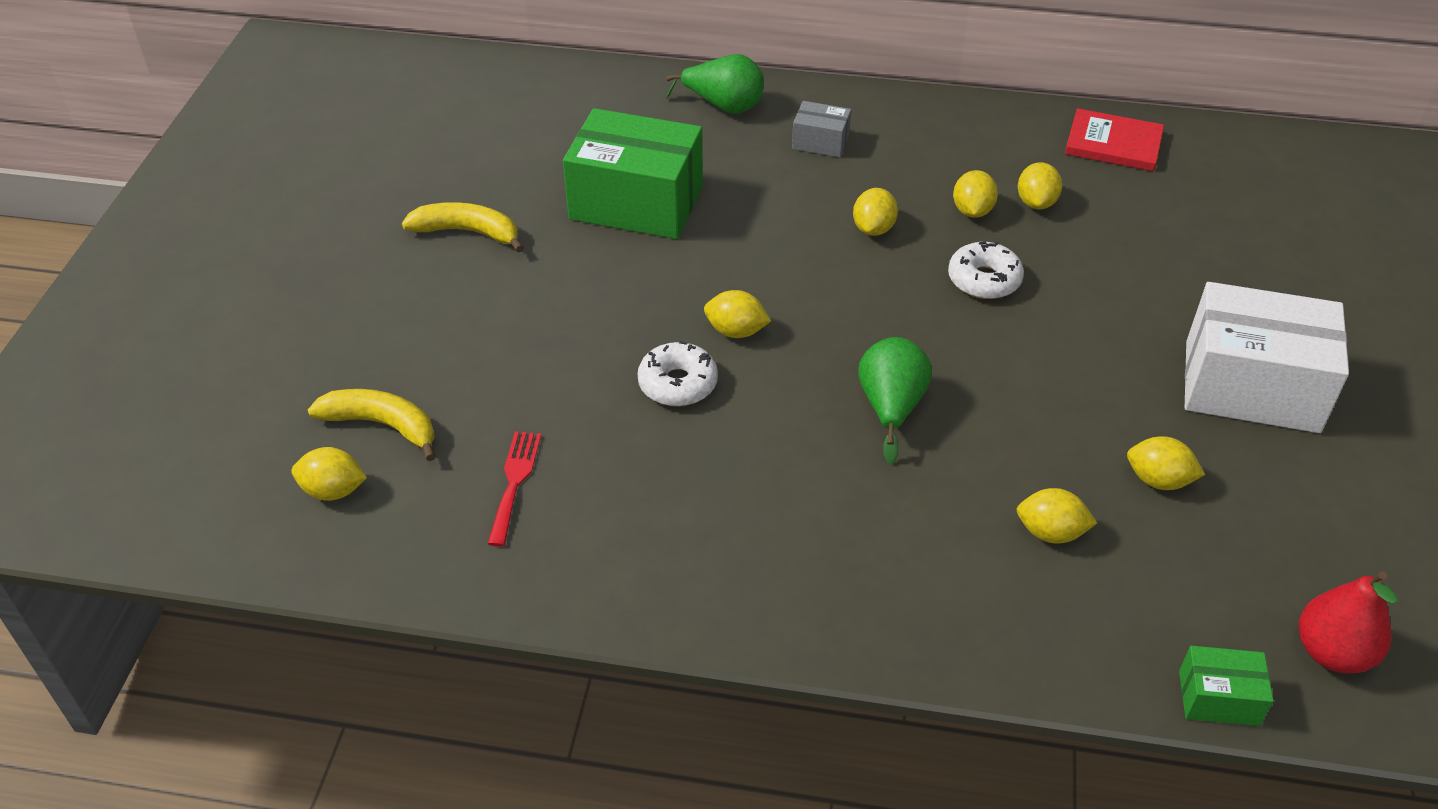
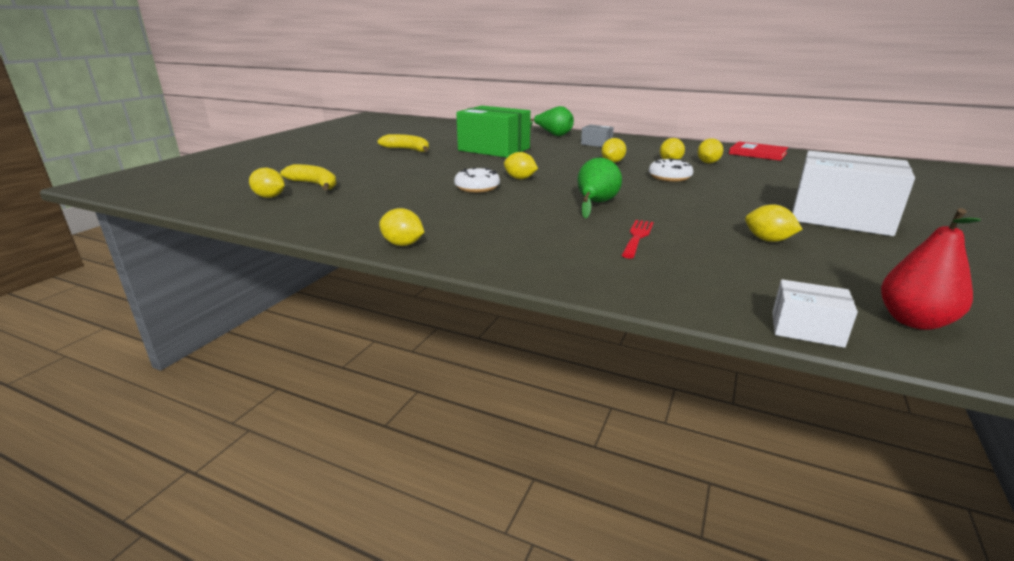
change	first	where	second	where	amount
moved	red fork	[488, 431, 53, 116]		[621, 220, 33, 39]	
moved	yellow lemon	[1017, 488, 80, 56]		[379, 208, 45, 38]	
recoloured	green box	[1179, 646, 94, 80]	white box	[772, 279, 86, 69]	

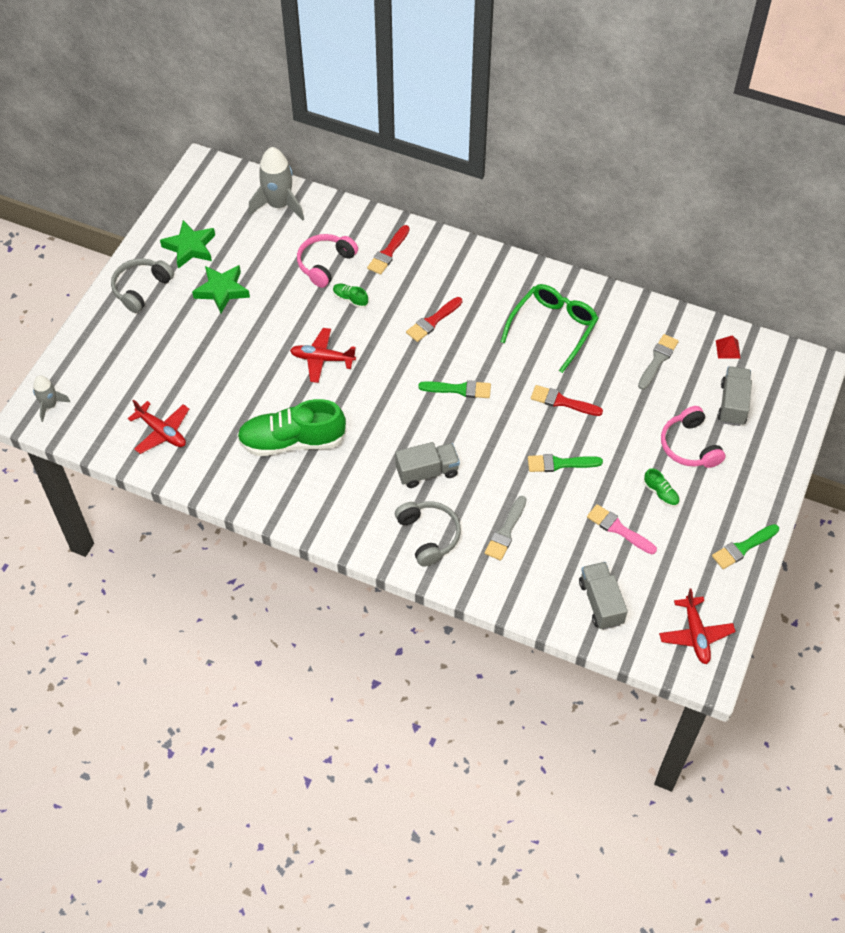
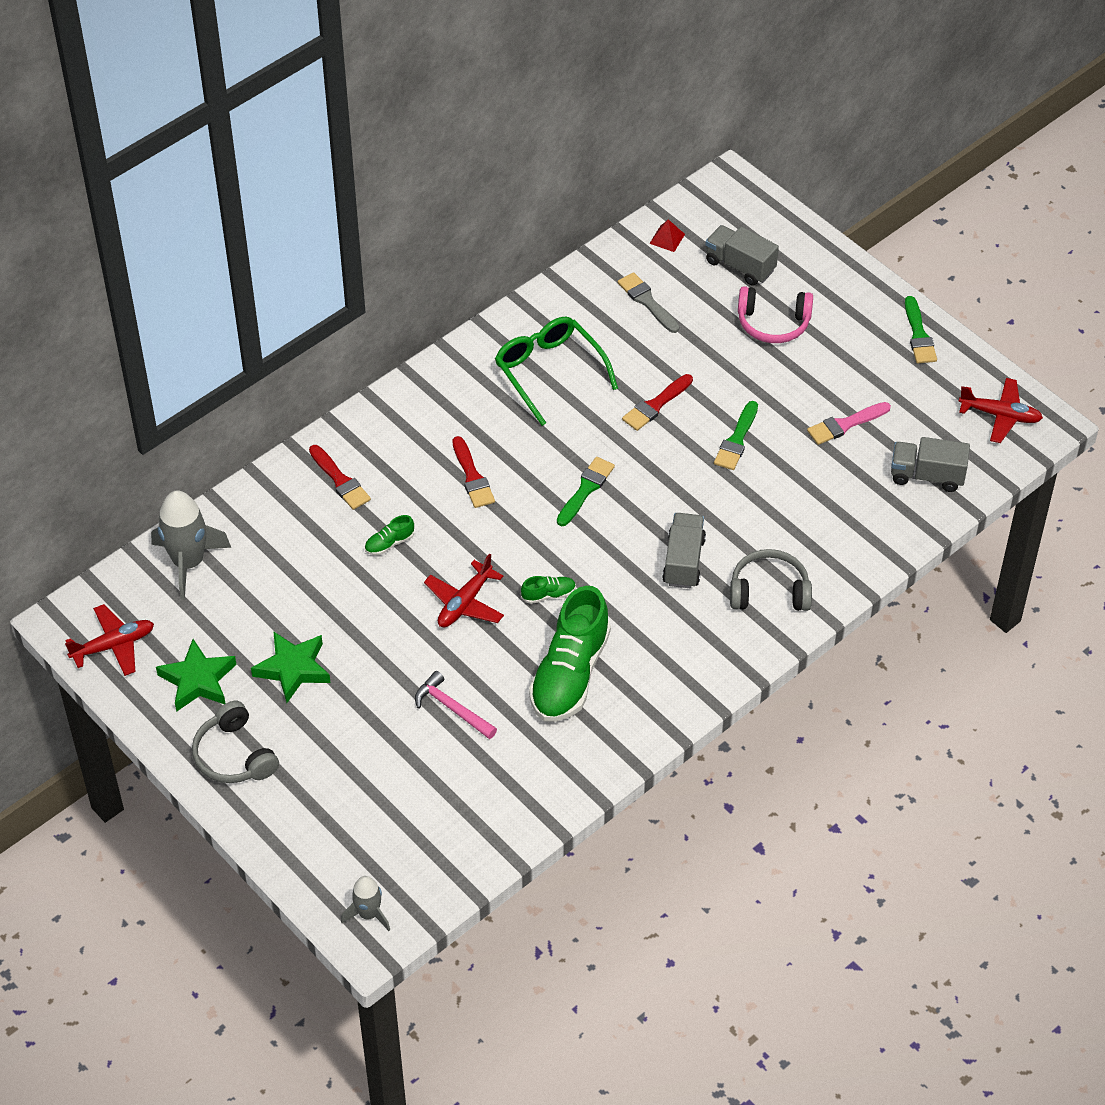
change	first	where	second	where	amount
removed	pink headphones	[297, 234, 61, 54]			
removed	grey brush	[485, 496, 42, 65]			
added			pink hammer	[415, 671, 82, 68]	
moved	red plane	[128, 400, 61, 54]		[65, 604, 89, 72]	
moved	green shoe	[643, 468, 36, 39]		[521, 576, 55, 28]	

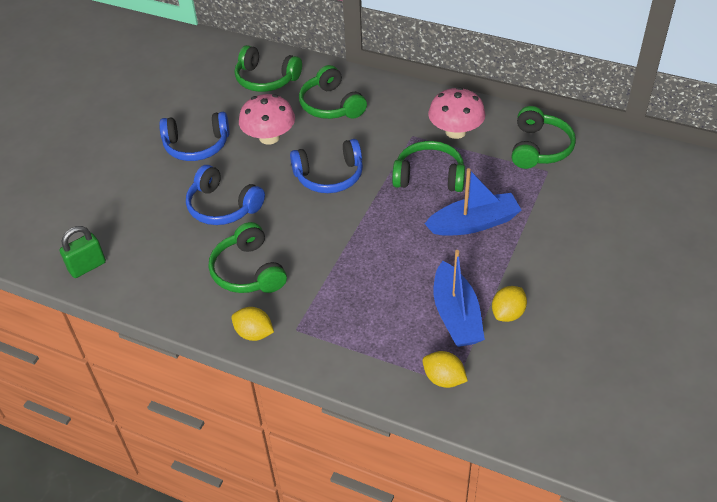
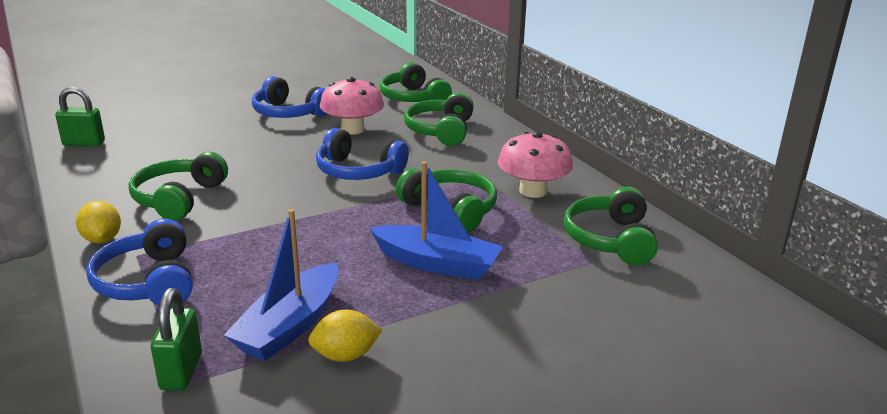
change	first	where	second	where	amount
moved	blue headphones	[186, 165, 79, 60]		[86, 219, 107, 88]	
replaced	yellow lemon	[423, 351, 45, 37]	green padlock	[151, 288, 51, 102]	
turned	green headphones	[512, 106, 64, 63]		[564, 187, 94, 78]	135 degrees clockwise

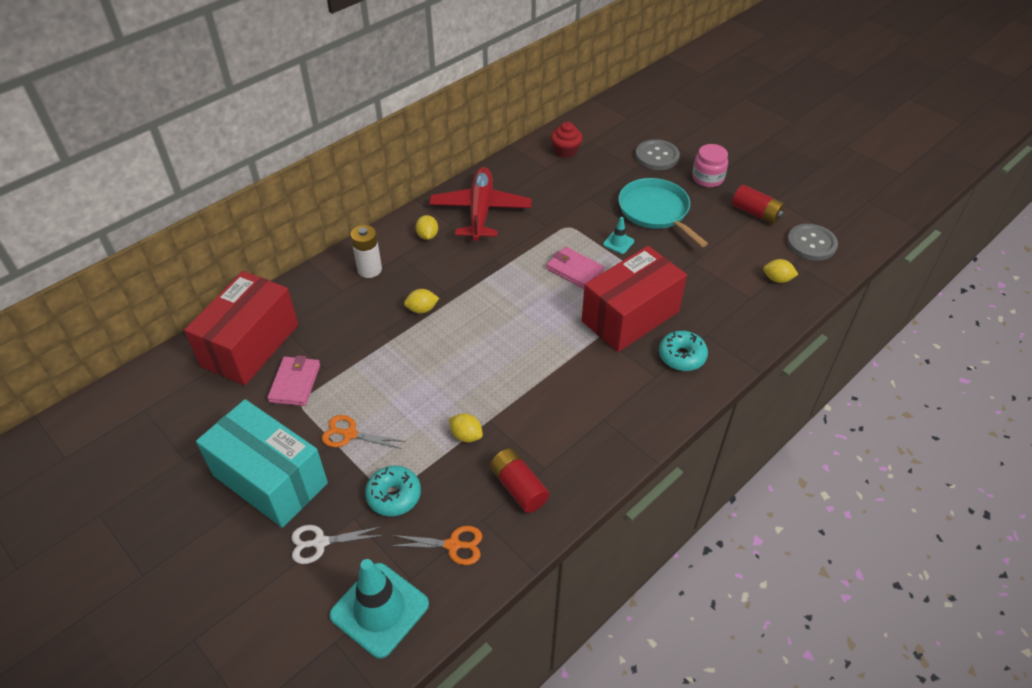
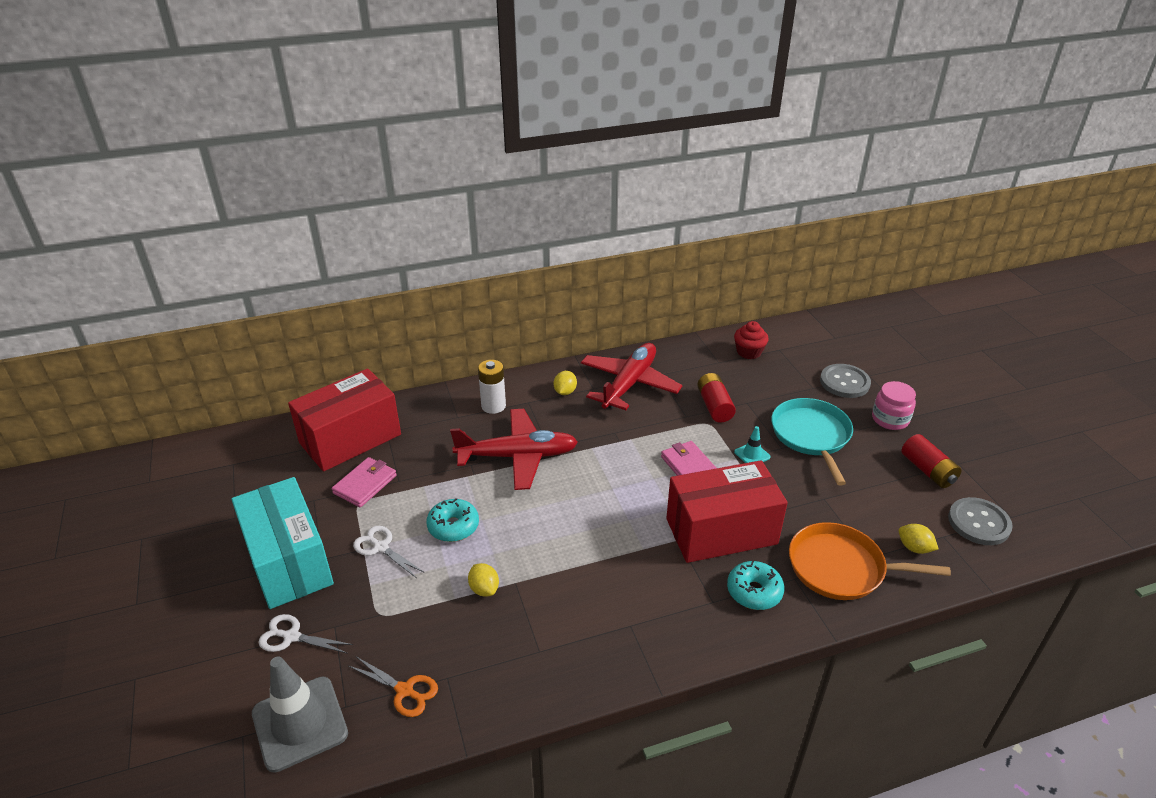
change	first	where	second	where	amount
added			orange pan	[789, 522, 162, 78]	
moved	turquoise donut	[365, 465, 56, 51]		[426, 498, 53, 44]	
moved	red battery	[490, 448, 59, 65]		[697, 373, 39, 50]	
replaced	yellow lemon	[404, 289, 35, 24]	red plane	[450, 409, 128, 81]	
recoloured	orange scissors	[322, 415, 83, 34]	white scissors	[353, 526, 72, 52]	
recoloured	turquoise traffic cone	[329, 559, 100, 100]	grey traffic cone	[252, 657, 96, 116]	

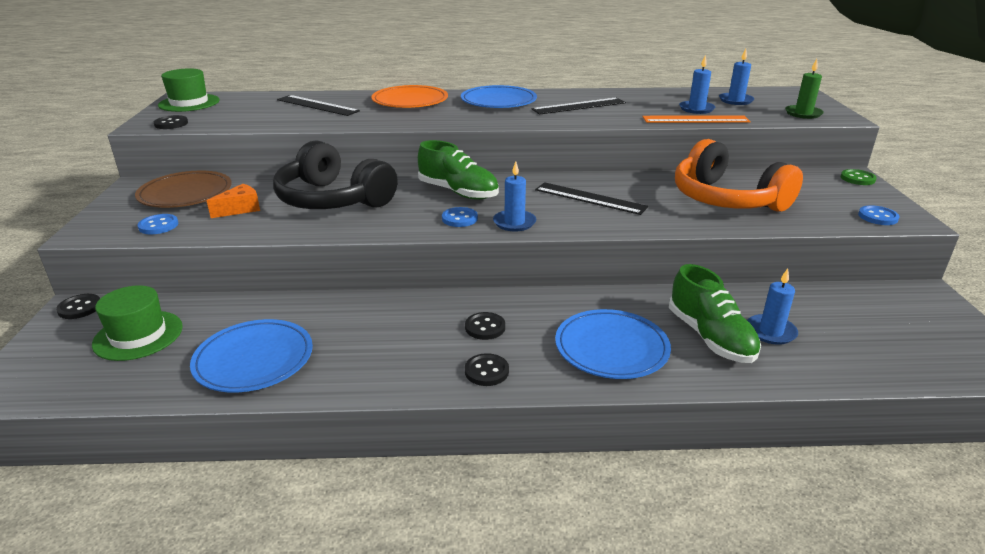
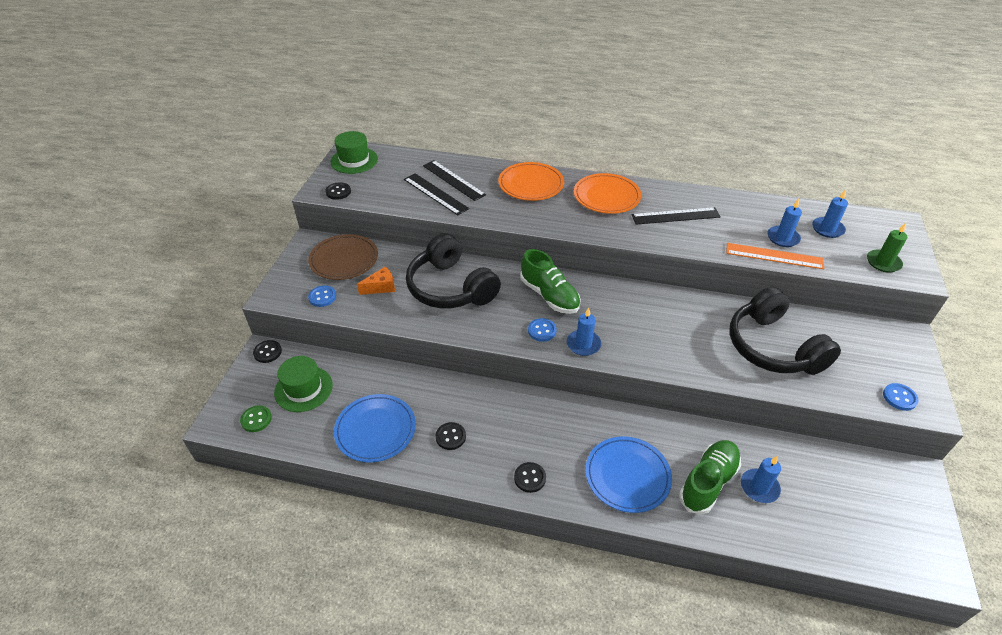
change	first	where	second	where	amount
moved	black button	[465, 312, 40, 28]		[436, 422, 30, 28]	
moved	black ruler	[535, 182, 113, 33]		[404, 173, 65, 42]	
moved	green button	[841, 169, 36, 16]		[240, 405, 32, 27]	
recoloured	blue plate	[461, 85, 76, 23]	orange plate	[574, 173, 67, 41]	
recoloured	orange headphones	[675, 139, 128, 73]	black headphones	[730, 287, 111, 88]	
turned	green shoe	[669, 264, 92, 99]		[679, 440, 62, 74]	135 degrees counterclockwise

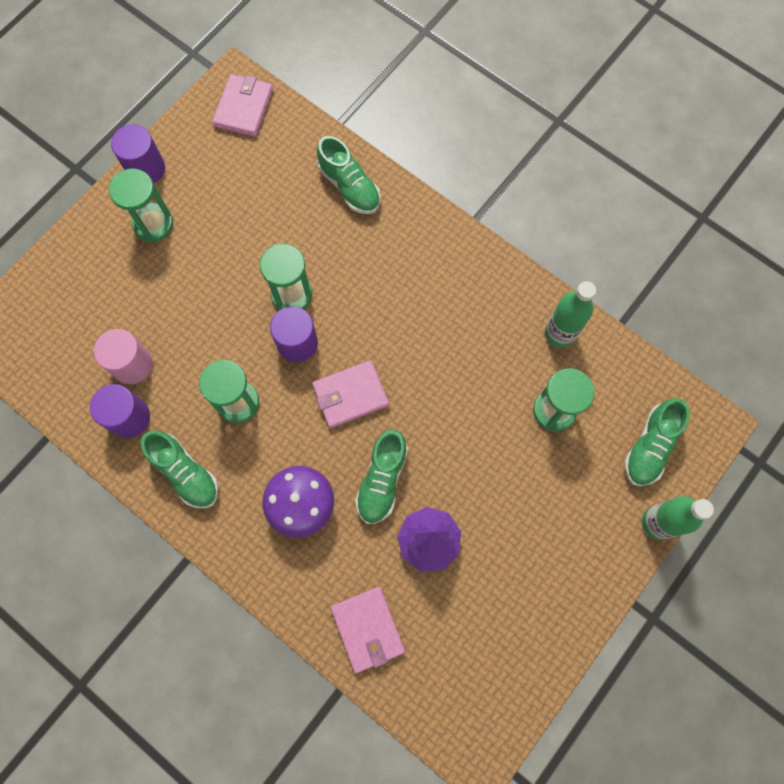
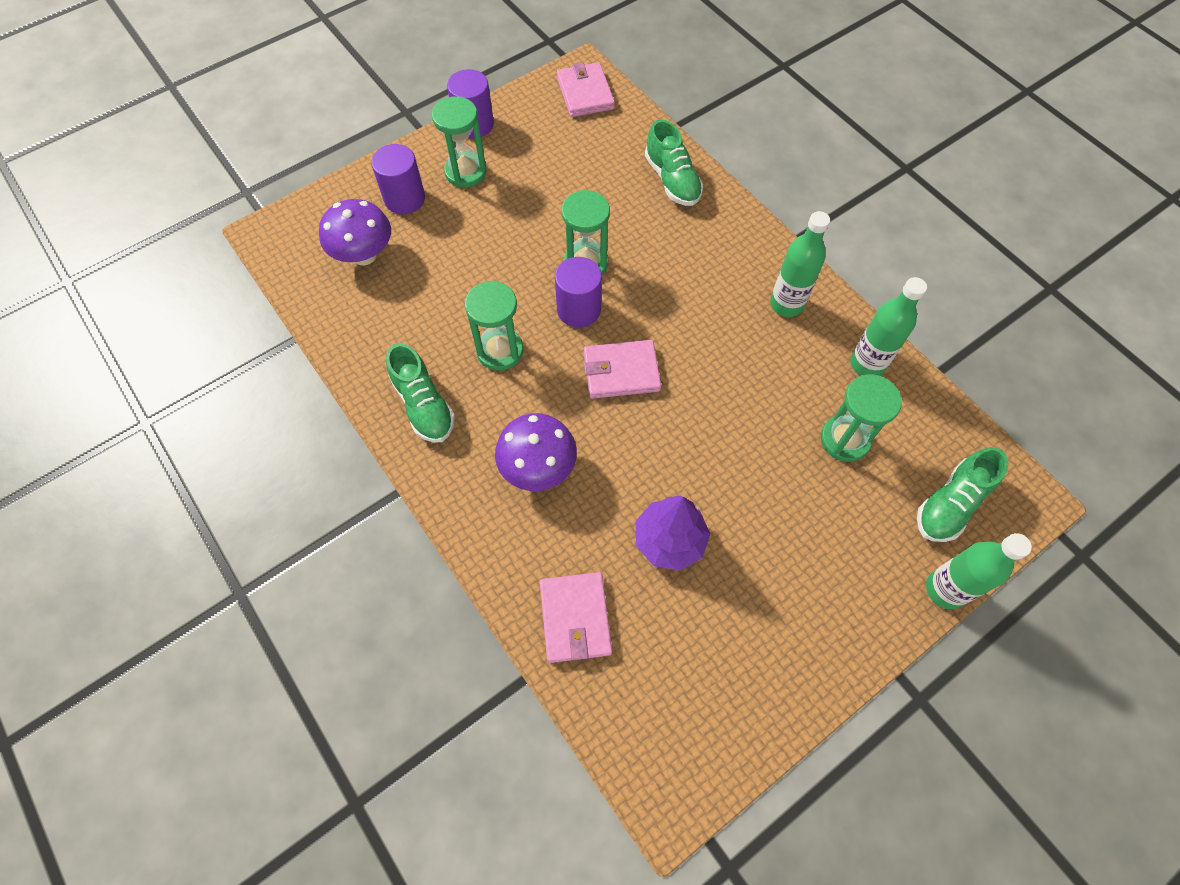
change	first	where	second	where	amount
removed	pink cylinder	[94, 329, 59, 55]			
removed	green shoe	[355, 429, 53, 95]			
added			purple mushroom	[319, 199, 72, 66]	
added			green bottle	[770, 211, 60, 106]	
moved	purple cylinder	[90, 384, 60, 54]		[371, 144, 54, 70]	
turned	pink wallet	[212, 74, 61, 63]		[557, 62, 58, 55]	45 degrees counterclockwise

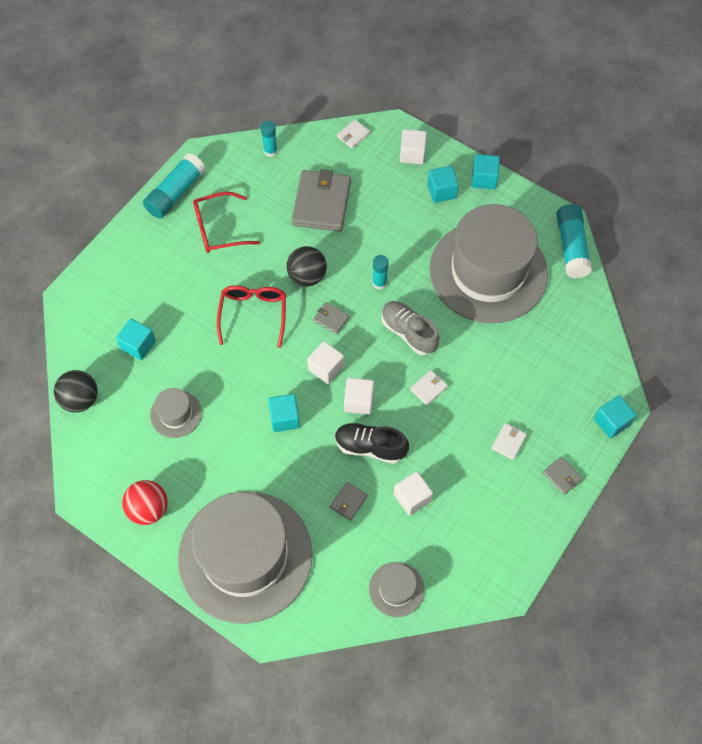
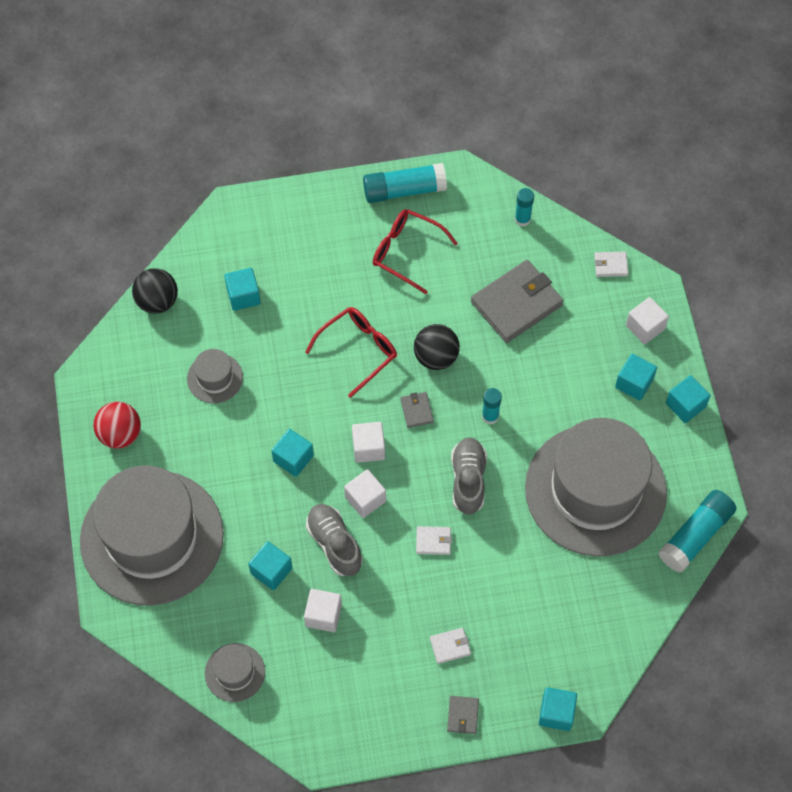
change	first	where	second	where	amount
replaced	grey wallet	[330, 482, 38, 39]	turquoise cube	[248, 541, 44, 49]	
recoloured	black shoe	[335, 423, 74, 41]	grey shoe	[306, 504, 57, 72]	

